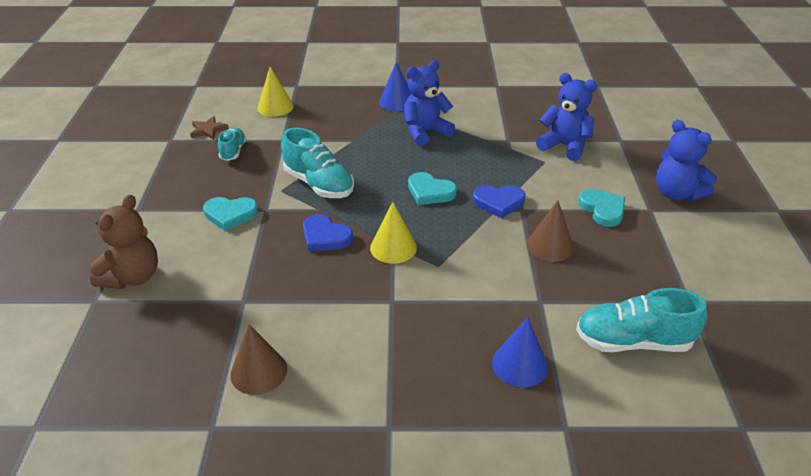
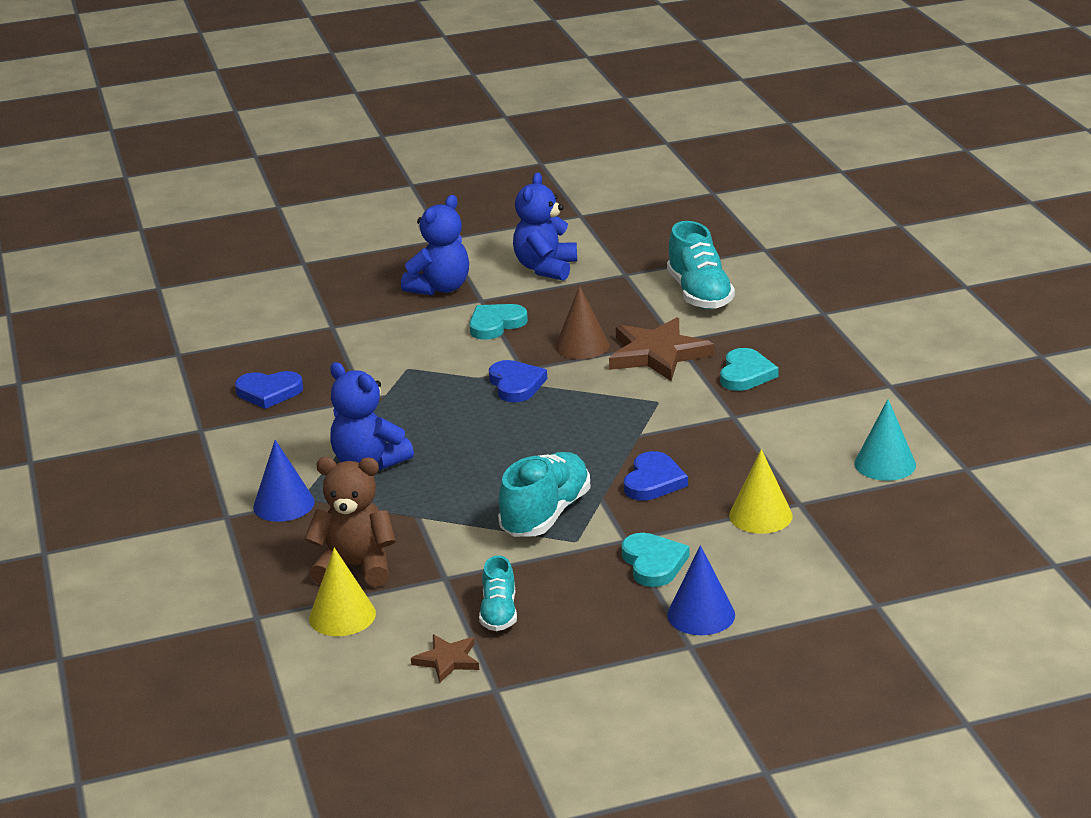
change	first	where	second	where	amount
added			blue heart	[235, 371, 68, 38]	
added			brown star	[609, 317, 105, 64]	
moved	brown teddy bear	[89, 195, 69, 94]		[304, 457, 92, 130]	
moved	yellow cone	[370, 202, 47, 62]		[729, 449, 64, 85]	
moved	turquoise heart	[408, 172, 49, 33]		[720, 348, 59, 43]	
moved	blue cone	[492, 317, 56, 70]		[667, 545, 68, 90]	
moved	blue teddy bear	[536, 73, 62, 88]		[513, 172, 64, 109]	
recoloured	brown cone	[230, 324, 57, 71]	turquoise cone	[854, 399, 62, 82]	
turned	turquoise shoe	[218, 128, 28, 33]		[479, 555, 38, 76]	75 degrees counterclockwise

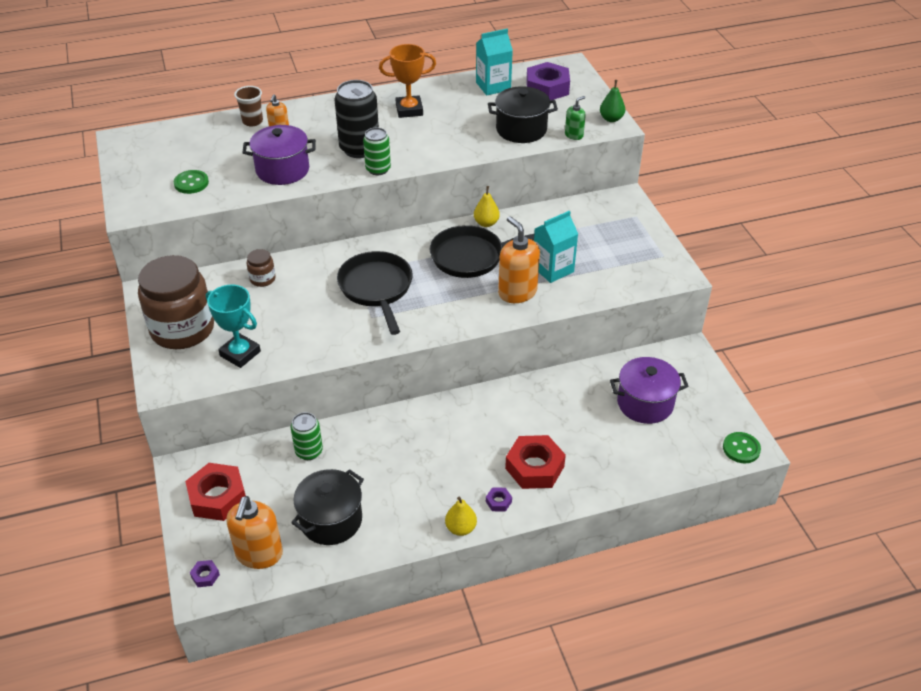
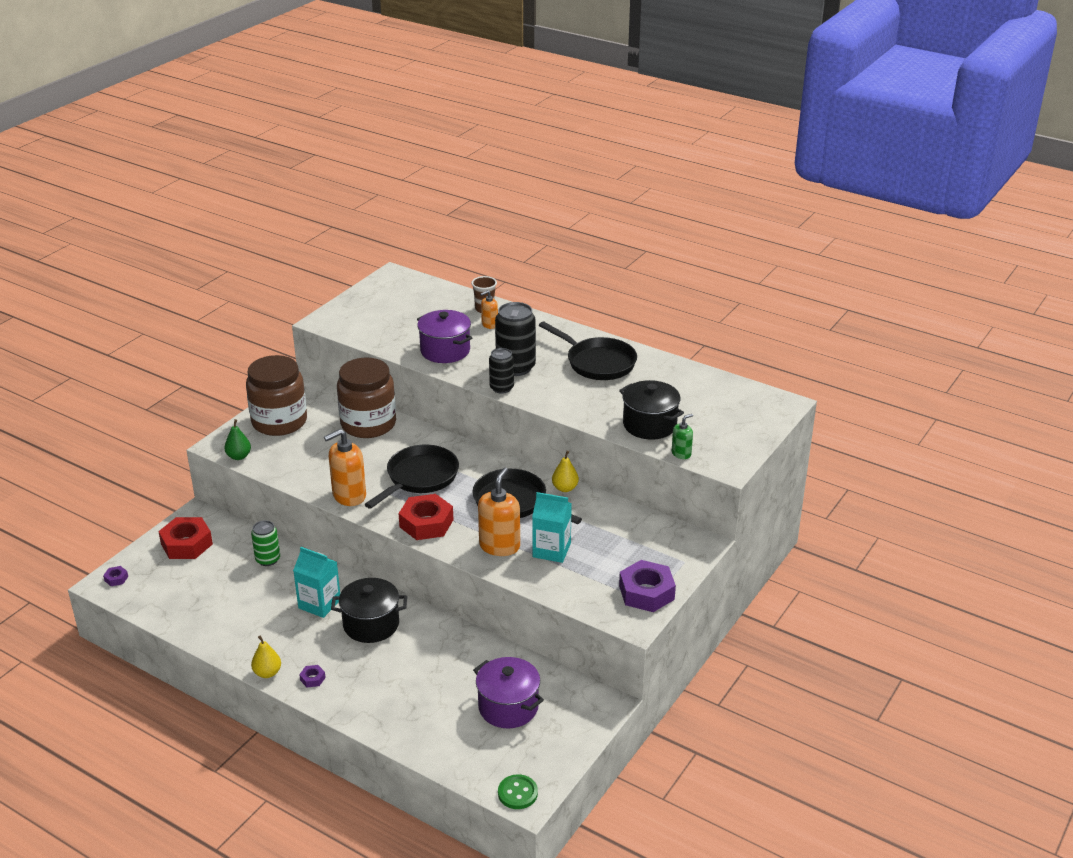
change	first	where	second	where	amount
removed	green button	[174, 170, 35, 24]			
removed	turquoise trophy	[206, 284, 55, 84]			
moved	orange soap dispenser	[226, 496, 57, 73]		[324, 429, 42, 77]	
moved	black pot	[291, 469, 73, 76]		[331, 578, 76, 65]	
moved	turquoise carton	[476, 29, 37, 66]		[293, 547, 47, 71]	
moved	red nut	[505, 435, 61, 54]		[399, 494, 54, 46]	
moved	purple nut	[526, 62, 44, 38]		[619, 560, 57, 52]	
moved	green pear	[600, 80, 25, 42]		[224, 419, 27, 41]	
replaced	orange trophy	[379, 44, 57, 74]	black pan	[539, 321, 98, 59]	
recoloured	green can	[363, 128, 28, 47]	black can	[489, 348, 25, 46]	
turned	green soap dispenser	[565, 96, 21, 44]		[672, 414, 21, 45]	45 degrees counterclockwise
resized	brown jar	[247, 249, 29, 38]		[337, 358, 59, 80]	x2.35

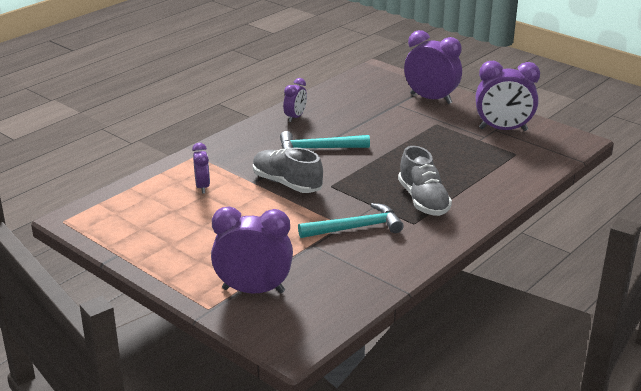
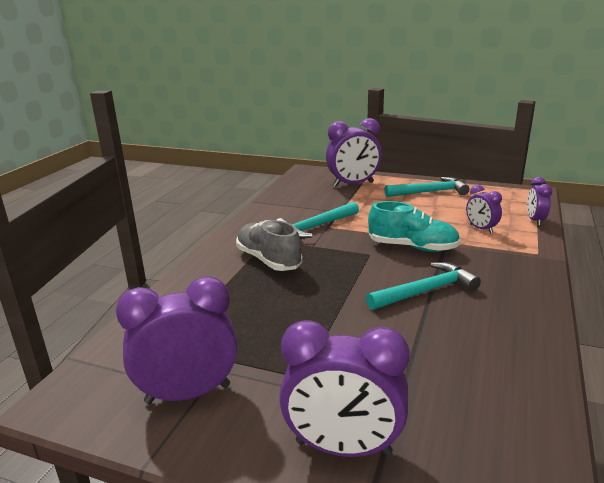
change	first	where	second	where	amount
added			turquoise hammer	[385, 177, 84, 20]	
moved	purple clock	[283, 78, 24, 44]		[527, 177, 25, 49]	
recoloured	grey shoe	[253, 148, 70, 45]	turquoise shoe	[368, 201, 92, 51]	

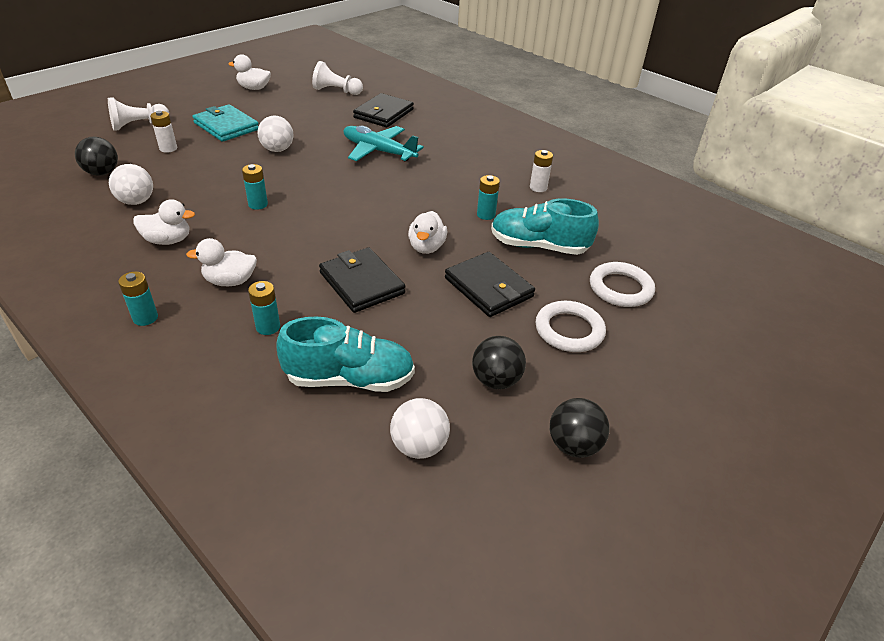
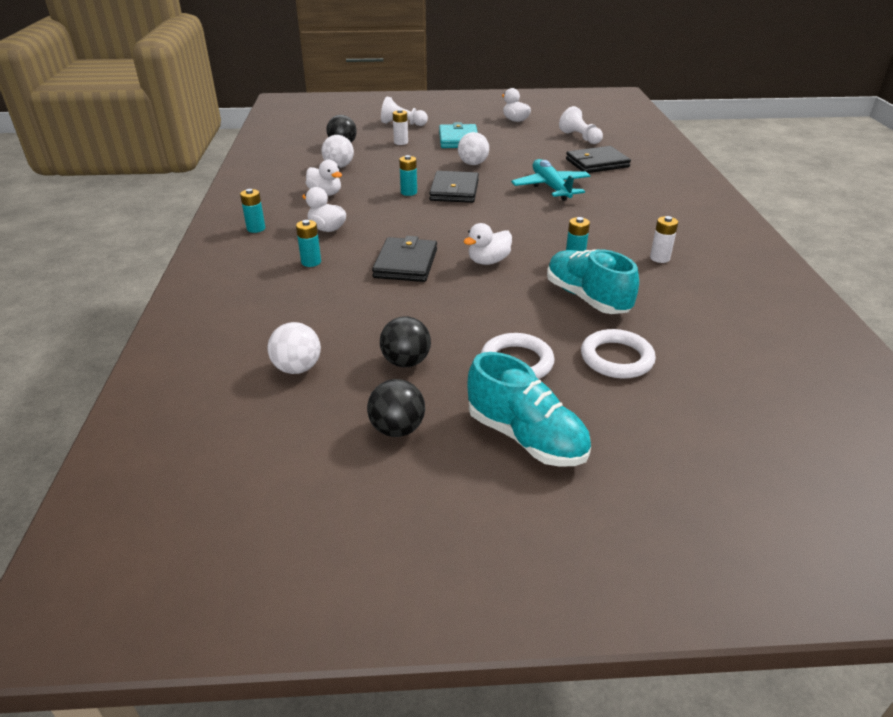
change	first	where	second	where	amount
moved	turquoise shoe	[276, 316, 139, 76]		[467, 352, 124, 115]	
moved	black wallet	[445, 252, 90, 65]		[429, 171, 50, 32]	

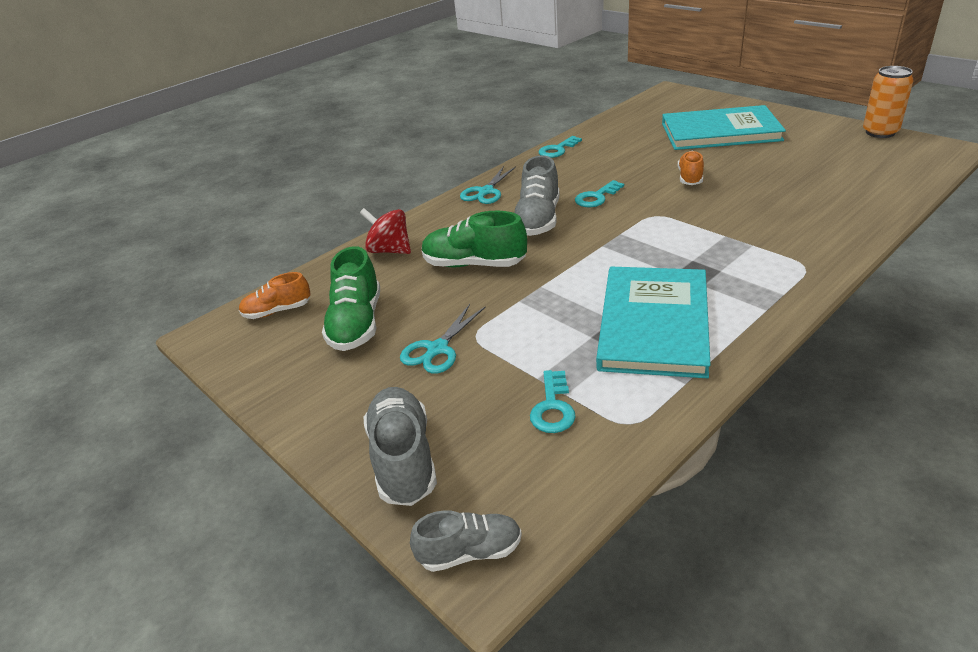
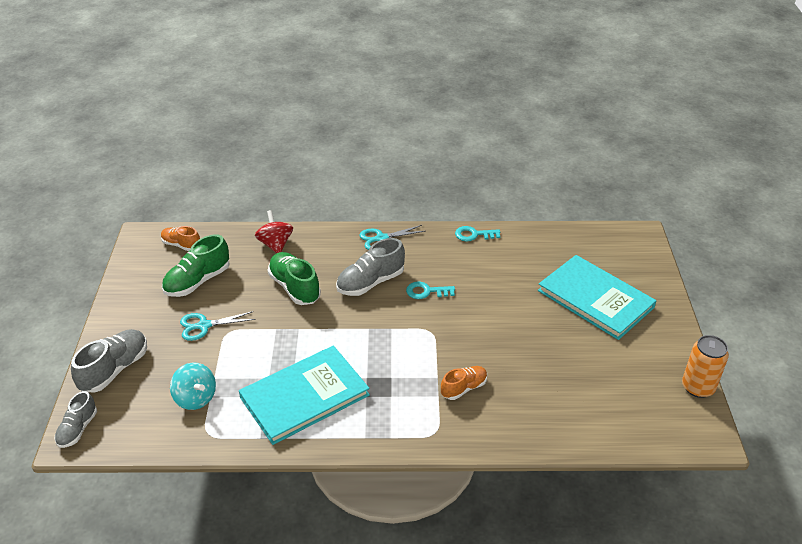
change	first	where	second	where	amount
moved	orange shoe	[678, 151, 26, 34]		[441, 366, 46, 34]	
replaced	turquoise key	[530, 370, 46, 63]	turquoise spinning top	[170, 362, 46, 48]	
turned	grey shoe	[410, 510, 112, 62]		[54, 391, 43, 57]	75 degrees clockwise

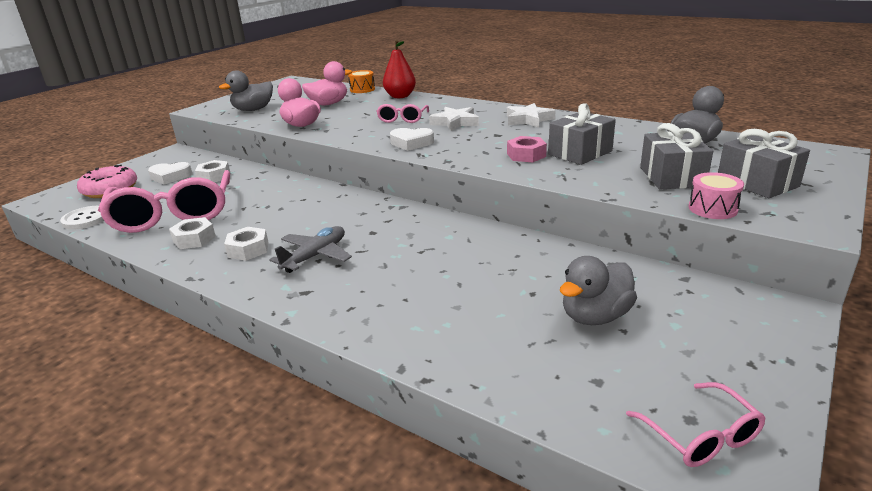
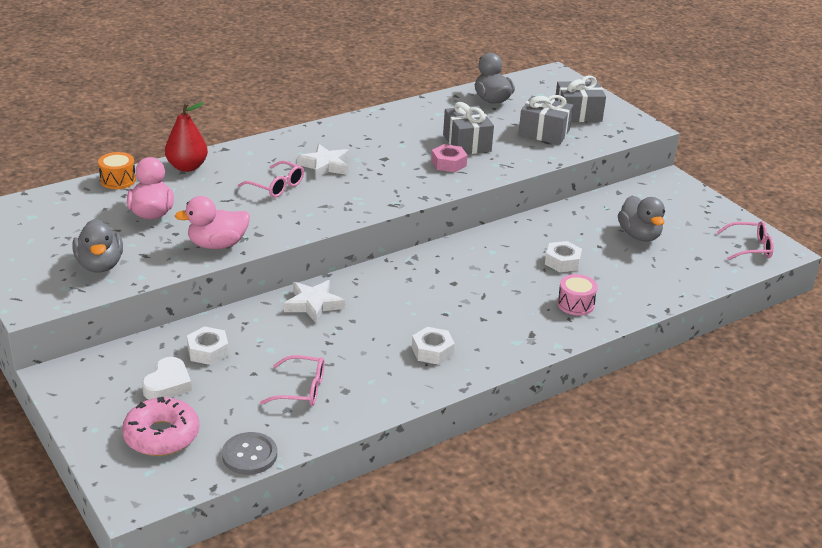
change	first	where	second	where	amount
removed	grey plane	[269, 226, 83, 47]			
removed	white heart	[390, 128, 44, 23]			
moved	white nut	[169, 217, 47, 32]		[545, 241, 37, 31]	
moved	white star	[507, 103, 49, 25]		[284, 280, 61, 44]	
moved	pink drum	[688, 172, 56, 47]		[557, 274, 41, 42]	
recoloured	white button	[60, 206, 44, 24]	grey button	[222, 432, 55, 43]	
resized	pink glasses	[98, 170, 132, 63]		[260, 355, 64, 51]	x0.48

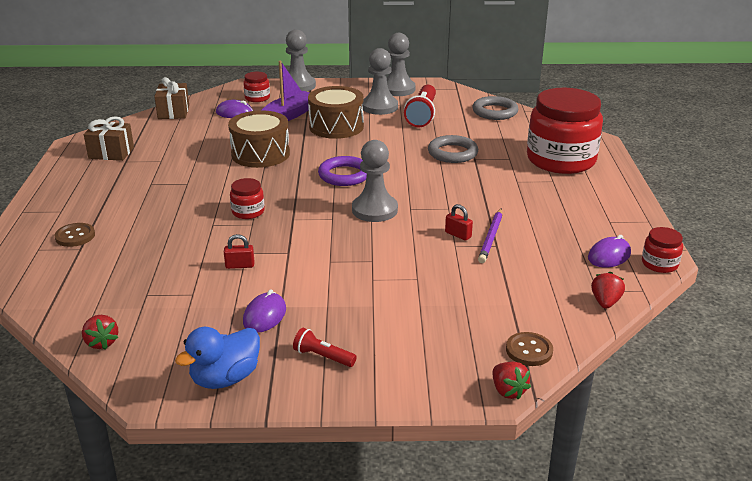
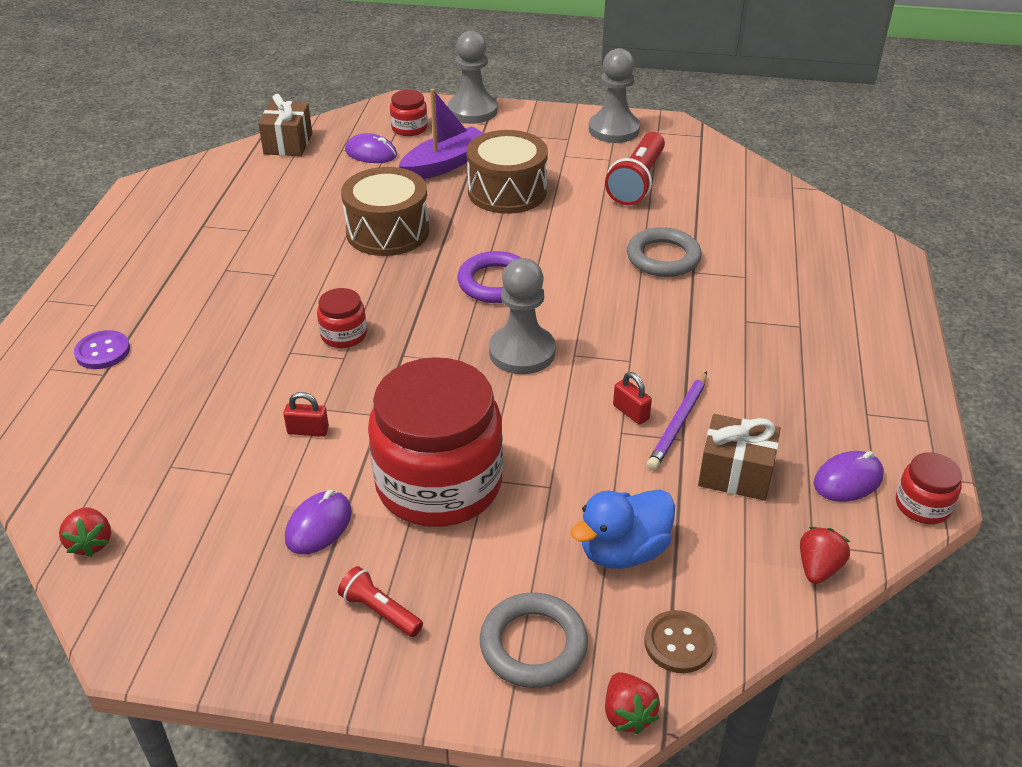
change	first	where	second	where	amount
removed	grey pawn	[362, 48, 36, 67]			
moved	brown gift	[84, 116, 50, 45]		[698, 414, 82, 87]	
moved	blue duck	[175, 327, 85, 62]		[570, 489, 105, 80]	
moved	grey ring	[472, 96, 46, 24]		[480, 593, 108, 95]	
moved	red jar	[527, 88, 76, 86]		[368, 357, 135, 170]	
recoloured	brown button	[54, 223, 41, 24]	purple button	[74, 330, 56, 39]	

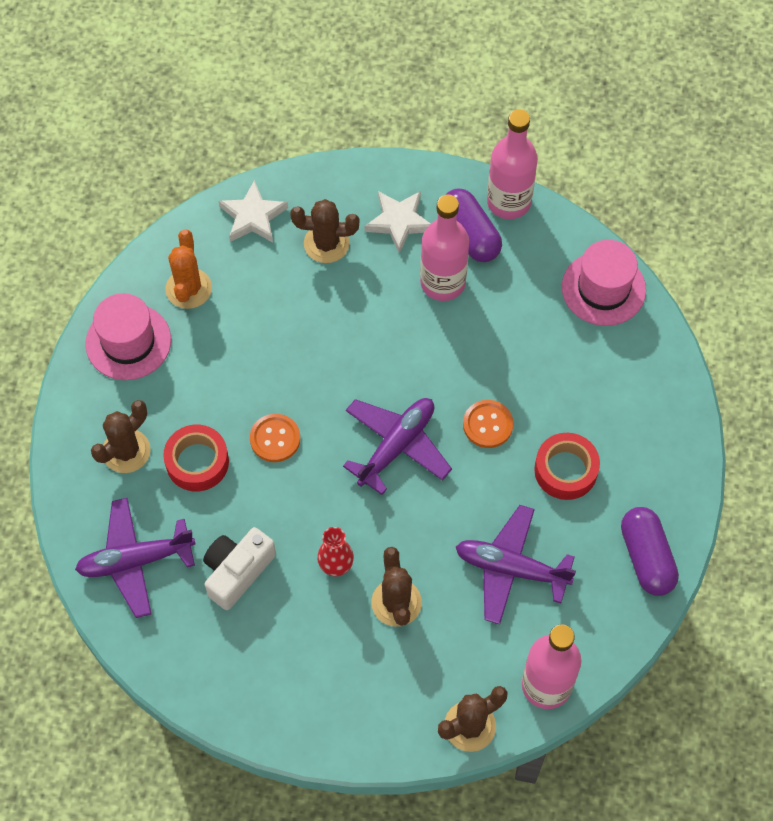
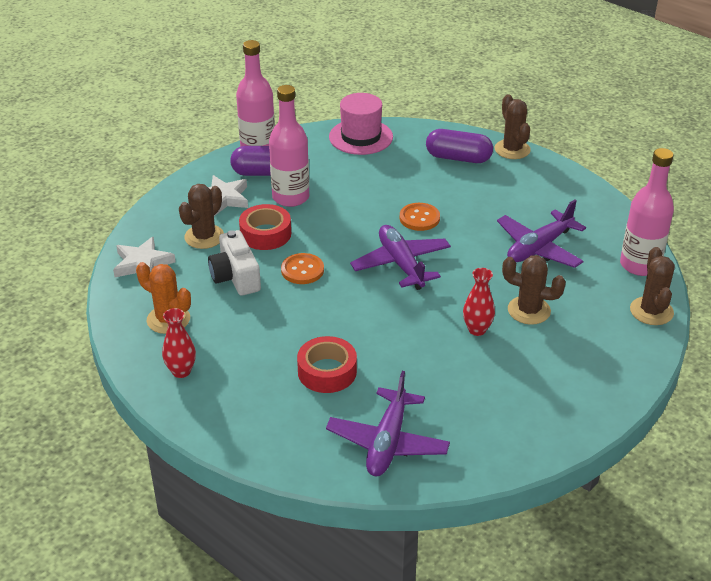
change	first	where	second	where	amount
moved	brown cactus	[91, 400, 60, 73]		[495, 94, 36, 65]	
moved	white camera	[203, 527, 73, 83]		[208, 230, 53, 66]	
moved	orange button	[250, 414, 50, 48]		[281, 253, 43, 31]	
moved	red tape	[534, 433, 66, 67]		[239, 204, 52, 46]	
moved	purple capsule	[621, 507, 58, 89]		[426, 129, 67, 34]	
replaced	pink hat	[85, 293, 86, 87]	red vase	[162, 308, 34, 70]	

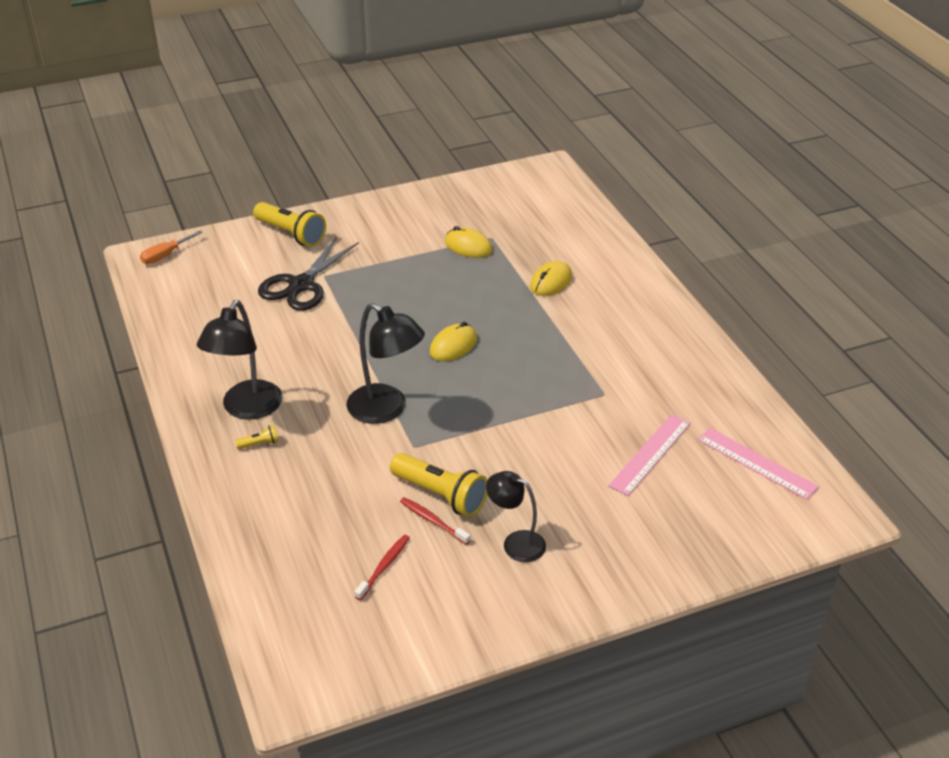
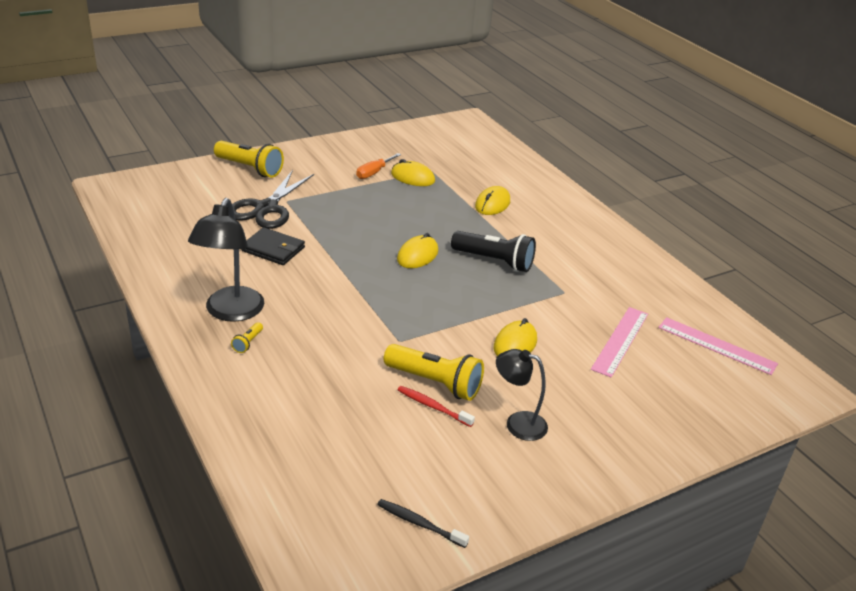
change	first	where	second	where	amount
removed	black lamp	[346, 303, 79, 121]			
removed	red toothbrush	[355, 535, 55, 65]			
added			black wallet	[241, 227, 64, 38]	
added			black toothbrush	[377, 499, 92, 49]	
added			black flashlight	[451, 231, 85, 41]	
added			yellow mouse	[494, 318, 43, 38]	
moved	orange screwdriver	[140, 231, 63, 33]		[356, 153, 45, 26]	
turned	yellow flashlight	[235, 425, 44, 24]		[231, 322, 32, 31]	135 degrees clockwise

